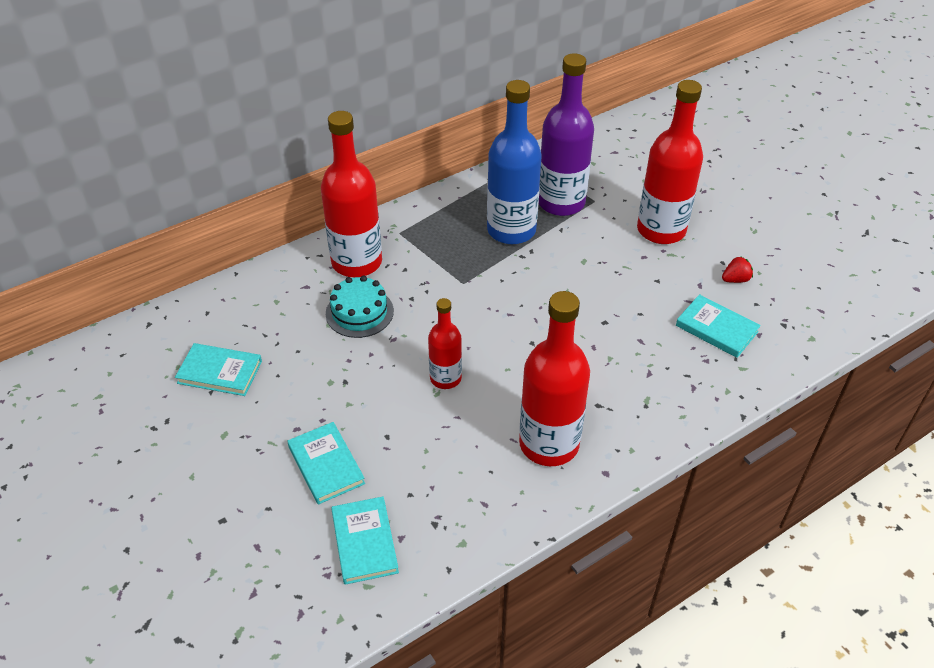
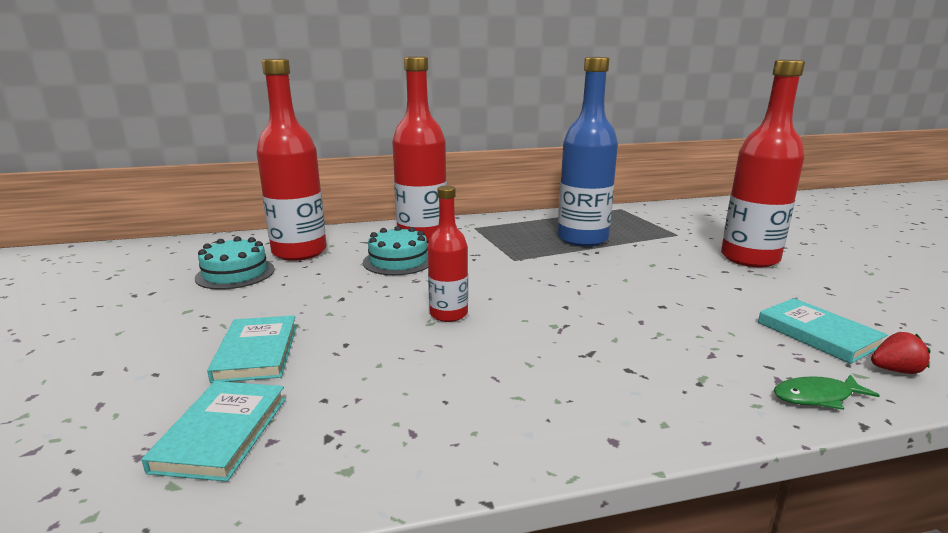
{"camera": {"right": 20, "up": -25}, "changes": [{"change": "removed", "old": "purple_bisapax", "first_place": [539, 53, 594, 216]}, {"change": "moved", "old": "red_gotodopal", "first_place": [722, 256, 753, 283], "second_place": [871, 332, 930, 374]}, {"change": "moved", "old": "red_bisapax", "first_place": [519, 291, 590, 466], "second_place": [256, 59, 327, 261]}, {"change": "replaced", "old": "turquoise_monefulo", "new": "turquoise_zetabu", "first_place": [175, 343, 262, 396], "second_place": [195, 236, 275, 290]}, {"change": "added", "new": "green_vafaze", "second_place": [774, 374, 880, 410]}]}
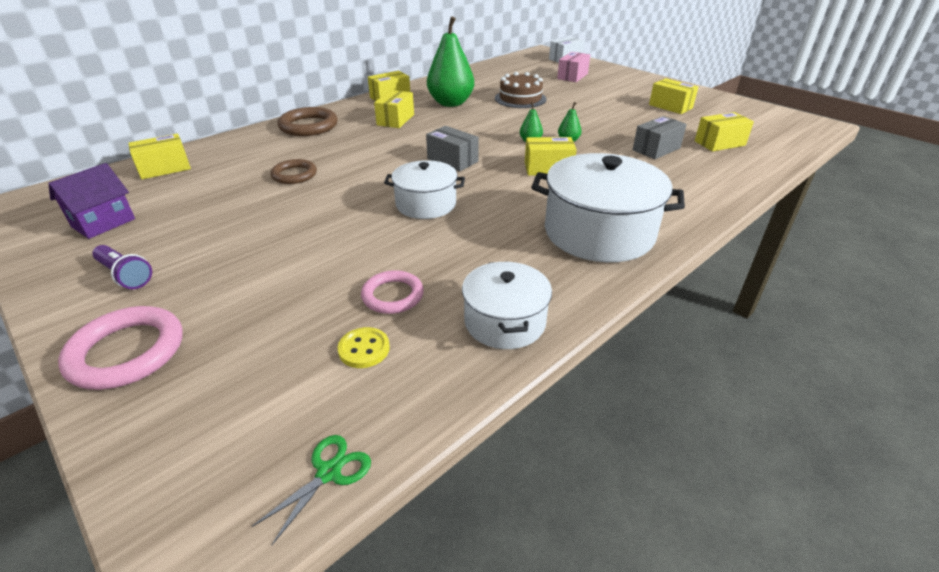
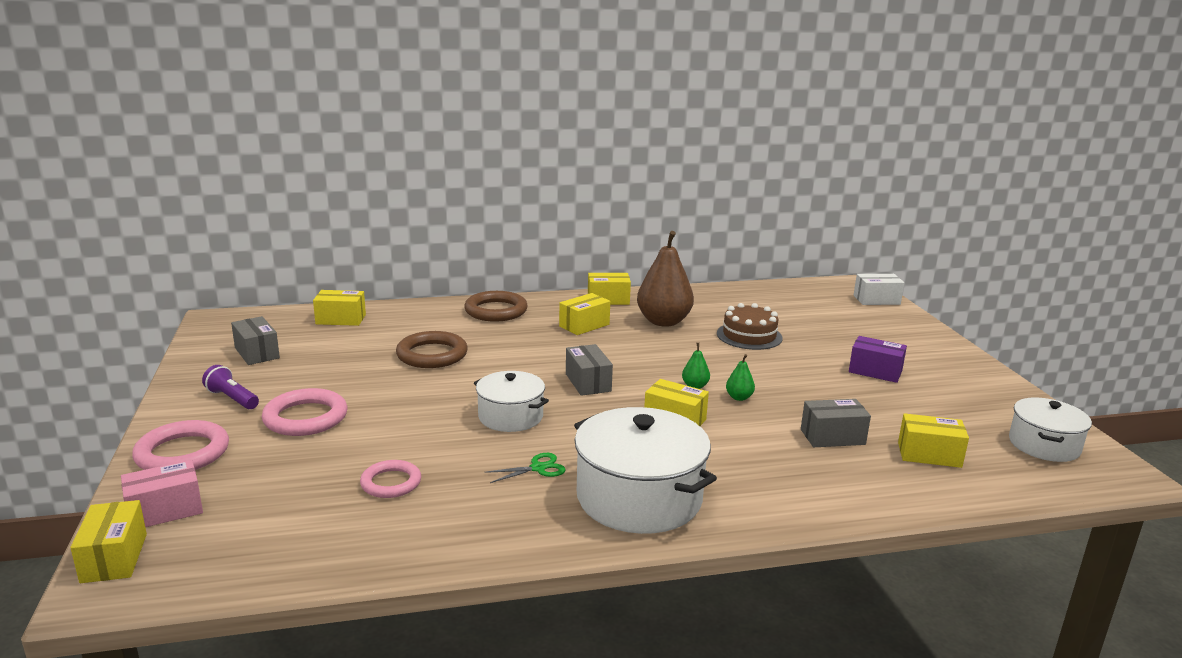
{"camera": {"right": 30, "up": -15}, "changes": [{"change": "recoloured", "old": "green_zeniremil", "new": "brown_zeniremil", "first_place": [427, 16, 474, 107], "second_place": [637, 231, 694, 327]}, {"change": "moved", "old": "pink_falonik", "first_place": [557, 52, 590, 82], "second_place": [121, 460, 203, 527]}, {"change": "moved", "old": "yellow_falonik", "first_place": [649, 78, 698, 114], "second_place": [70, 500, 147, 583]}, {"change": "resized", "old": "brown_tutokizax", "first_place": [271, 159, 317, 184], "second_place": [396, 331, 468, 368], "factor": 1.54}, {"change": "replaced", "old": "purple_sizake", "new": "grey_falonik", "first_place": [48, 163, 135, 239], "second_place": [231, 316, 280, 365]}, {"change": "turned", "old": "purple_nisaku", "first_place": [92, 245, 152, 289], "second_place": [202, 365, 259, 409], "degrees": 150}, {"change": "moved", "old": "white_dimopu", "first_place": [462, 261, 552, 349], "second_place": [1009, 398, 1092, 462]}, {"change": "removed", "old": "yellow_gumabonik", "first_place": [338, 327, 390, 368]}, {"change": "moved", "old": "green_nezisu", "first_place": [252, 435, 371, 545], "second_place": [484, 453, 566, 483]}, {"change": "added", "new": "purple_falonik", "second_place": [849, 336, 907, 383]}, {"change": "added", "new": "pink_tutokizax", "second_place": [262, 388, 347, 436]}]}
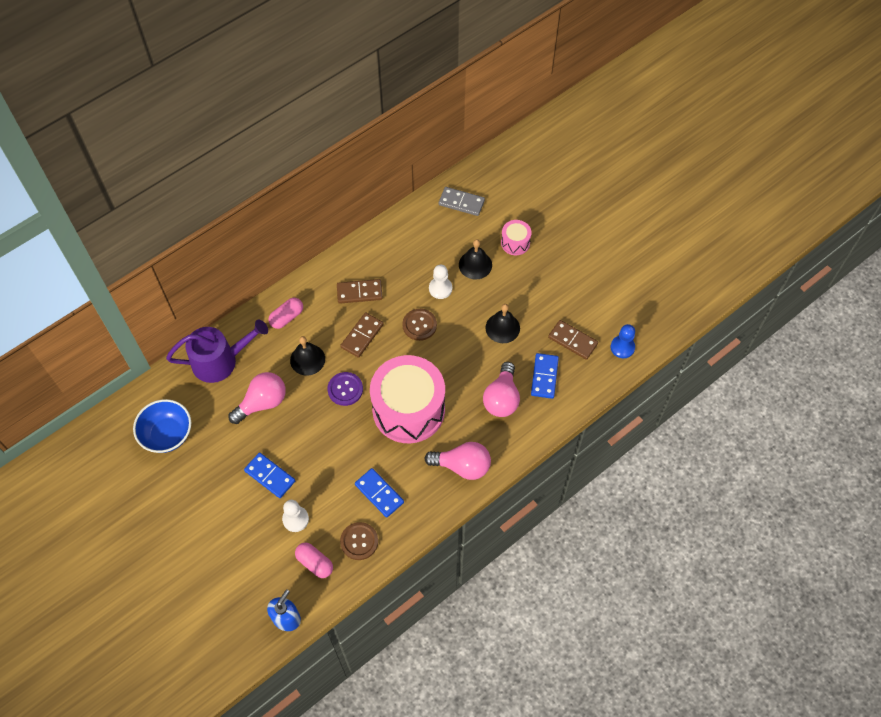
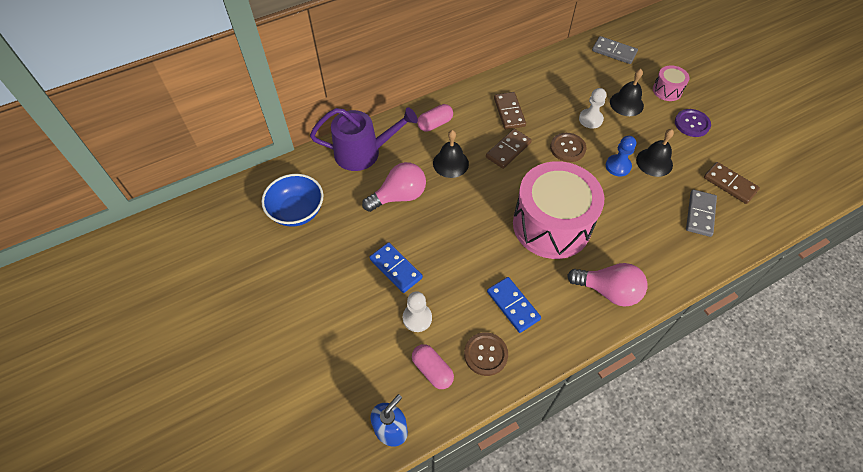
{"camera": {"right": 10, "up": -5}, "changes": [{"change": "turned", "old": "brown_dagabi", "first_place": [337, 279, 383, 304], "second_place": [494, 92, 526, 129], "degrees": 75}, {"change": "moved", "old": "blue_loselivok", "first_place": [611, 324, 635, 358], "second_place": [606, 136, 636, 176]}, {"change": "recoloured", "old": "blue_dagabi", "new": "grey_dagabi", "first_place": [531, 353, 559, 399], "second_place": [686, 190, 717, 237]}, {"change": "removed", "old": "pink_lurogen", "first_place": [483, 362, 520, 417]}, {"change": "moved", "old": "purple_gumabonik", "first_place": [327, 372, 363, 406], "second_place": [675, 109, 711, 137]}]}
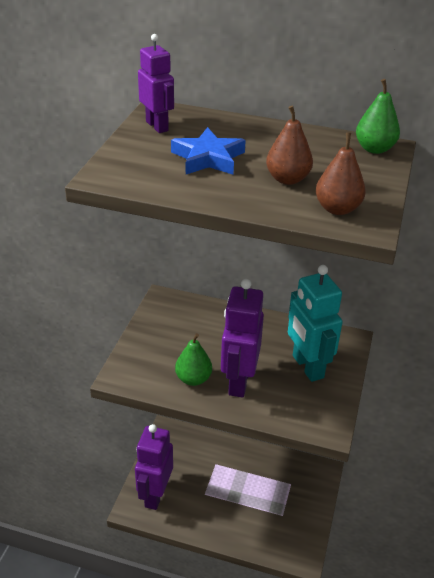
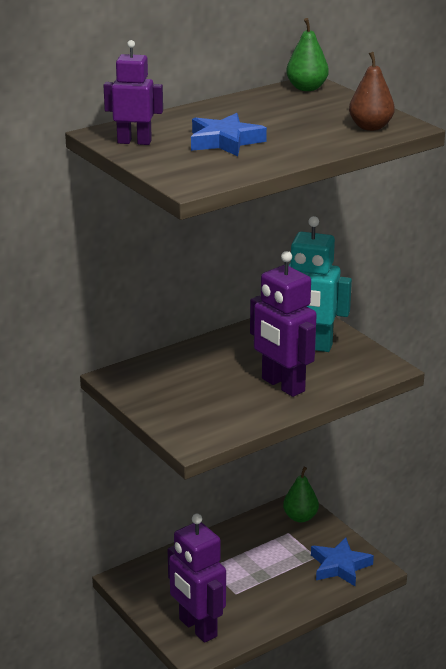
{"camera": {"right": -50, "up": -10}, "changes": [{"change": "removed", "old": "brown_zeniremil", "first_place": [266, 106, 313, 185]}, {"change": "moved", "old": "green_zeniremil", "first_place": [175, 333, 212, 386], "second_place": [283, 467, 319, 522]}, {"change": "added", "new": "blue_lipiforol", "second_place": [311, 537, 374, 586]}]}
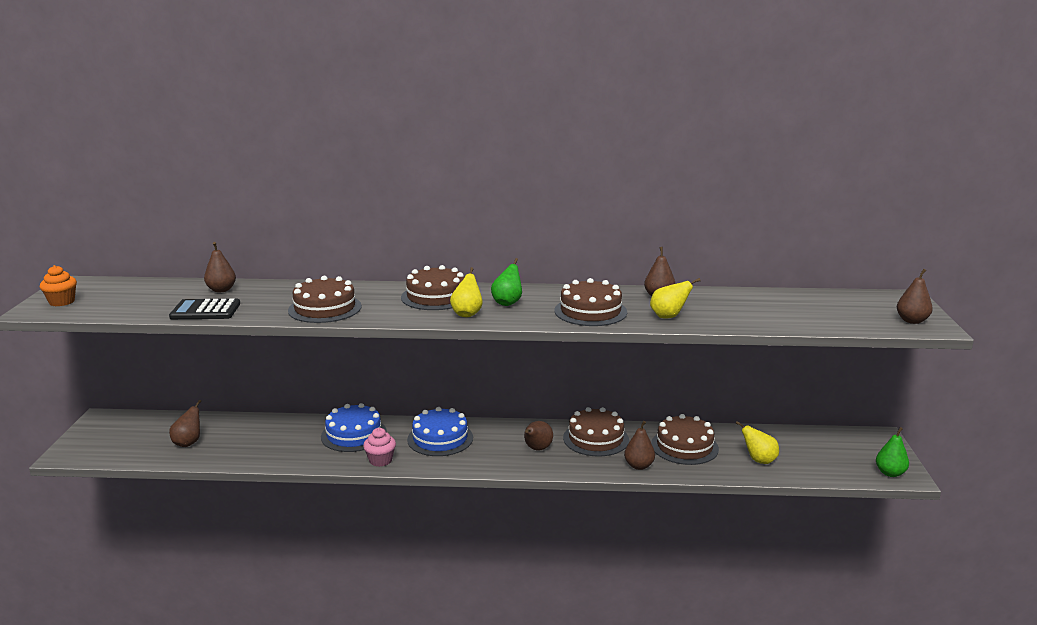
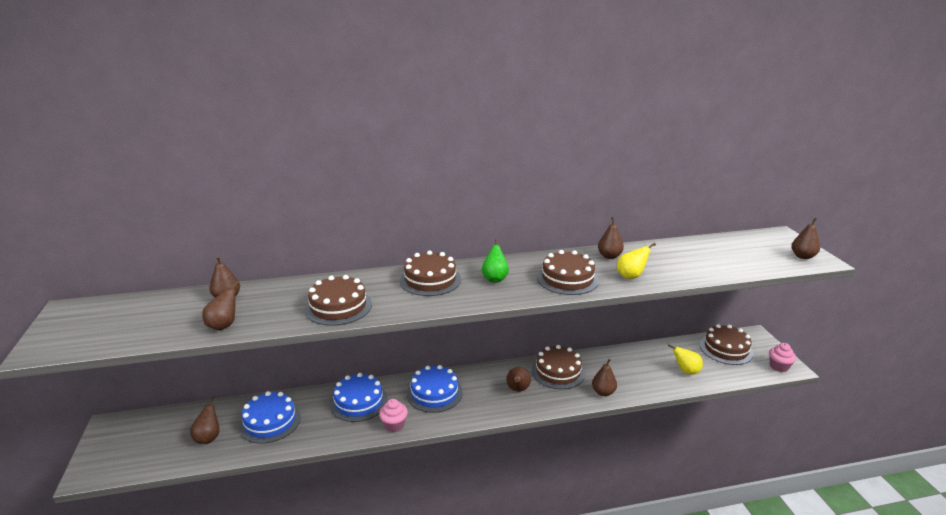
{"camera": {"right": -15, "up": 5}, "changes": [{"change": "removed", "old": "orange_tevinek", "first_place": [40, 265, 77, 306]}, {"change": "removed", "old": "yellow_zeniremil", "first_place": [450, 267, 483, 317]}, {"change": "replaced", "old": "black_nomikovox", "new": "brown_zeniremil", "first_place": [169, 299, 240, 319], "second_place": [202, 281, 239, 330]}, {"change": "moved", "old": "brown_zetabu", "first_place": [651, 414, 719, 465], "second_place": [700, 324, 753, 365]}, {"change": "replaced", "old": "green_zeniremil", "new": "pink_tevinek", "first_place": [876, 427, 909, 477], "second_place": [769, 343, 796, 372]}, {"change": "added", "new": "blue_zetabu", "second_place": [239, 391, 301, 443]}]}
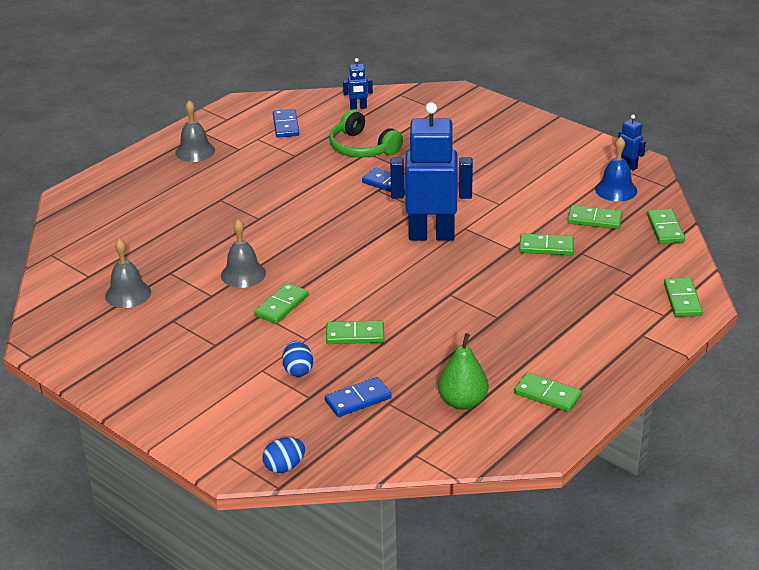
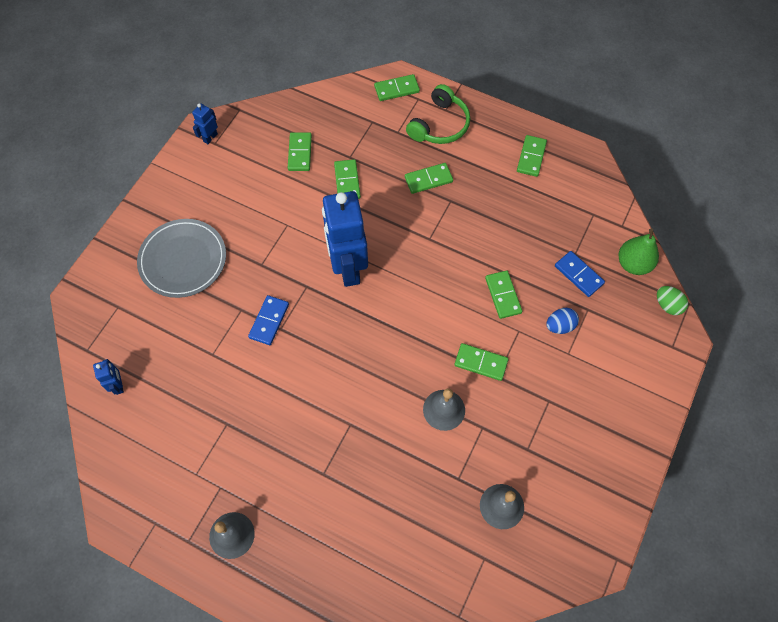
{"camera": {"right": -105, "up": 30}, "changes": [{"change": "removed", "old": "blue_dagabi", "first_place": [273, 109, 299, 138]}, {"change": "moved", "old": "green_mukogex", "first_place": [329, 110, 403, 158], "second_place": [406, 84, 470, 144]}, {"change": "removed", "old": "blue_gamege", "first_place": [595, 137, 637, 202]}, {"change": "moved", "old": "green_dagabi", "first_place": [647, 209, 685, 244], "second_place": [405, 163, 453, 194]}, {"change": "moved", "old": "green_zeniremil", "first_place": [438, 333, 488, 410], "second_place": [619, 228, 659, 275]}, {"change": "recoloured", "old": "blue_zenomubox", "new": "green_zenomubox", "first_place": [263, 437, 305, 473], "second_place": [657, 286, 688, 315]}, {"change": "added", "new": "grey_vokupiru", "second_place": [137, 219, 226, 298]}]}
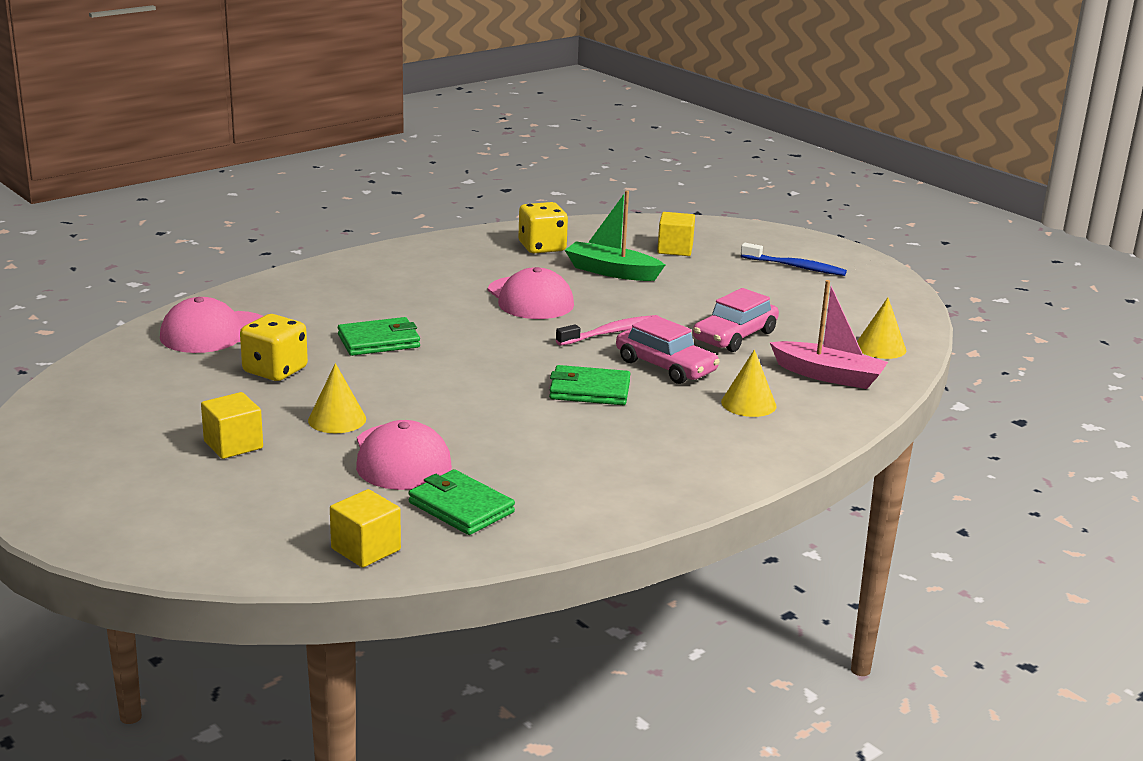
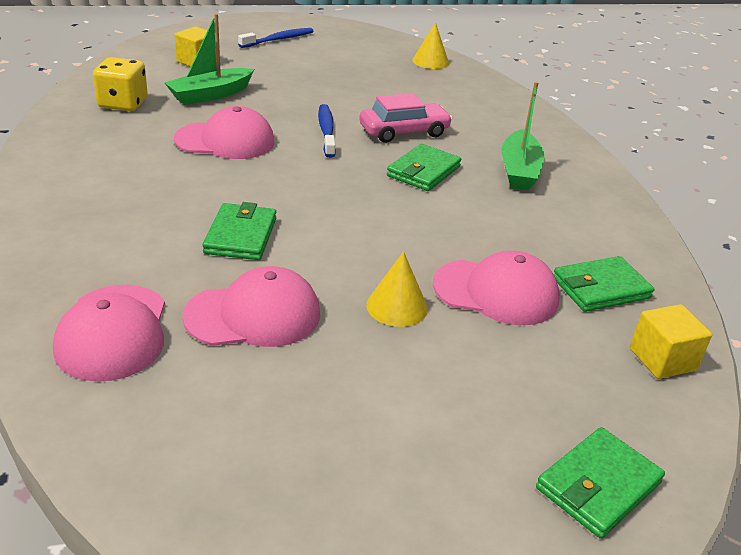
{"camera": {"right": -65, "up": 10}, "changes": [{"change": "removed", "old": "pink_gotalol", "first_place": [770, 280, 888, 389]}, {"change": "removed", "old": "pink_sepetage", "first_place": [693, 288, 779, 352]}, {"change": "replaced", "old": "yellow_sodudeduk", "new": "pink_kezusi", "first_place": [240, 314, 308, 381], "second_place": [182, 266, 320, 347]}, {"change": "recoloured", "old": "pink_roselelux", "new": "blue_roselelux", "first_place": [556, 315, 658, 346], "second_place": [318, 104, 336, 158]}, {"change": "removed", "old": "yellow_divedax", "first_place": [721, 350, 776, 417]}, {"change": "removed", "old": "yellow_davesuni", "first_place": [201, 392, 263, 459]}, {"change": "added", "new": "green_gotalol", "second_place": [501, 82, 545, 190]}, {"change": "added", "new": "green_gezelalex", "second_place": [536, 427, 665, 539]}]}
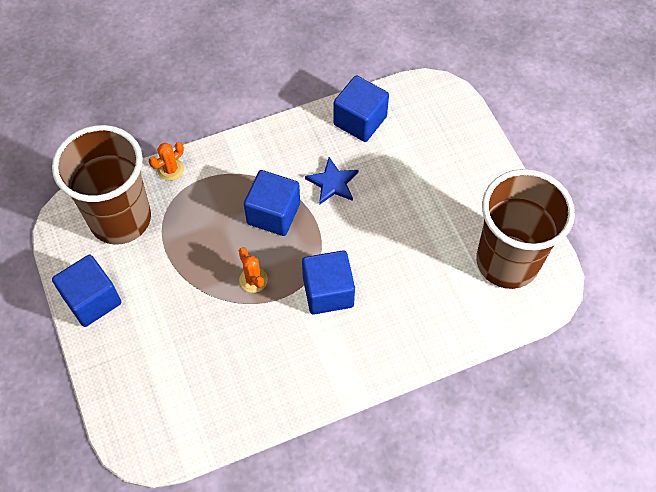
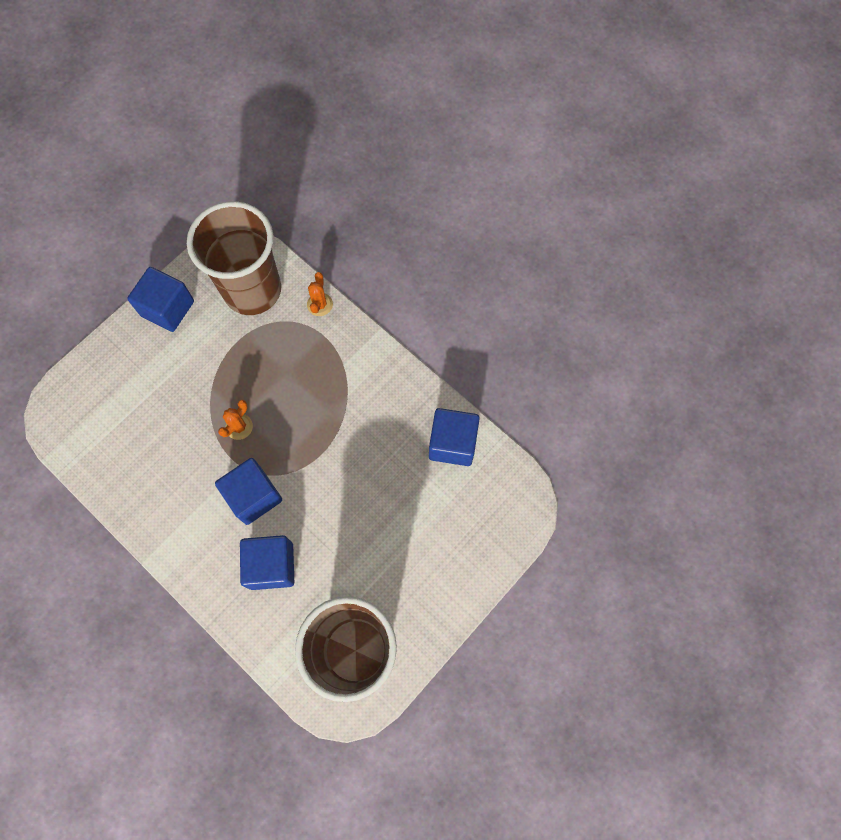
{"camera": {"right": 65, "up": 10}, "changes": [{"change": "turned", "old": "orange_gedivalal", "first_place": [149, 142, 184, 181], "second_place": [307, 272, 333, 316], "degrees": 75}, {"change": "removed", "old": "blue_lipiforol", "first_place": [305, 157, 358, 205]}, {"change": "moved", "old": "blue_davesuni", "first_place": [244, 170, 300, 236], "second_place": [240, 535, 294, 590]}]}
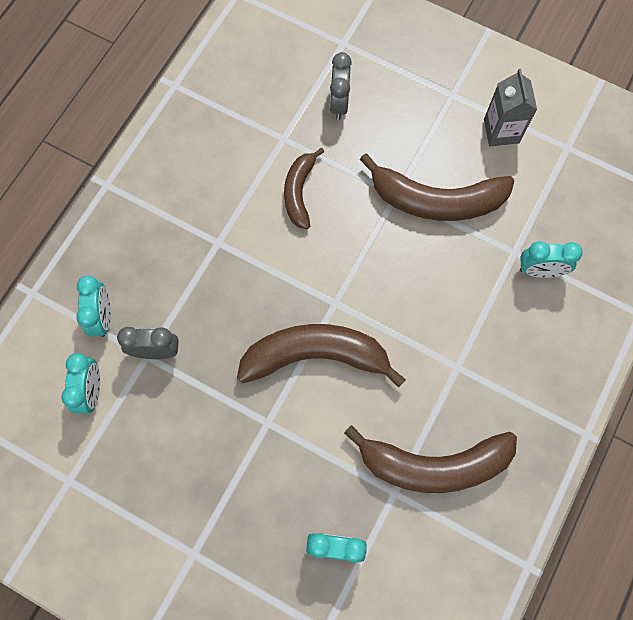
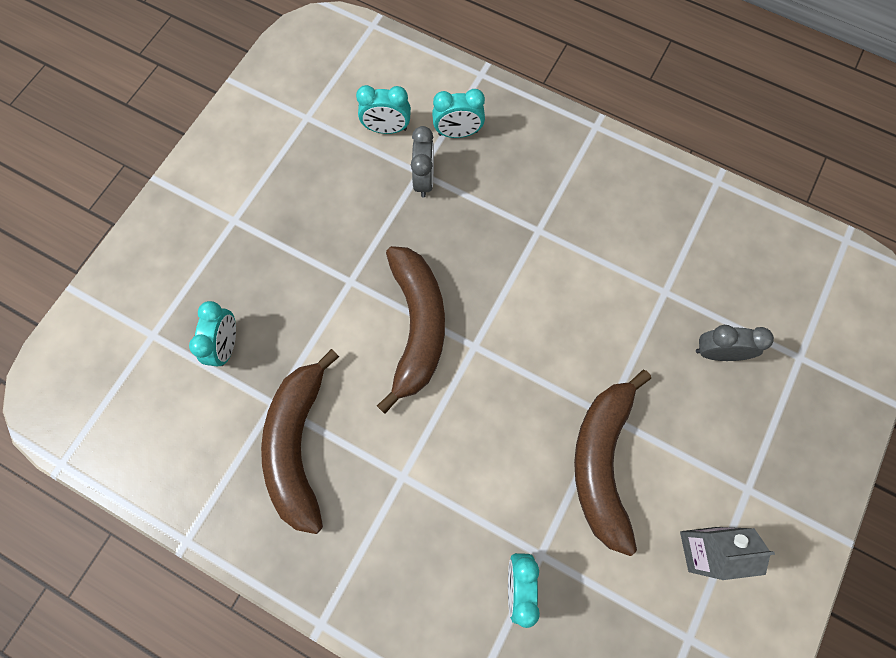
{"camera": {"right": 90, "up": 0}, "changes": [{"change": "removed", "old": "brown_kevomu", "first_place": [284, 148, 324, 229]}]}
